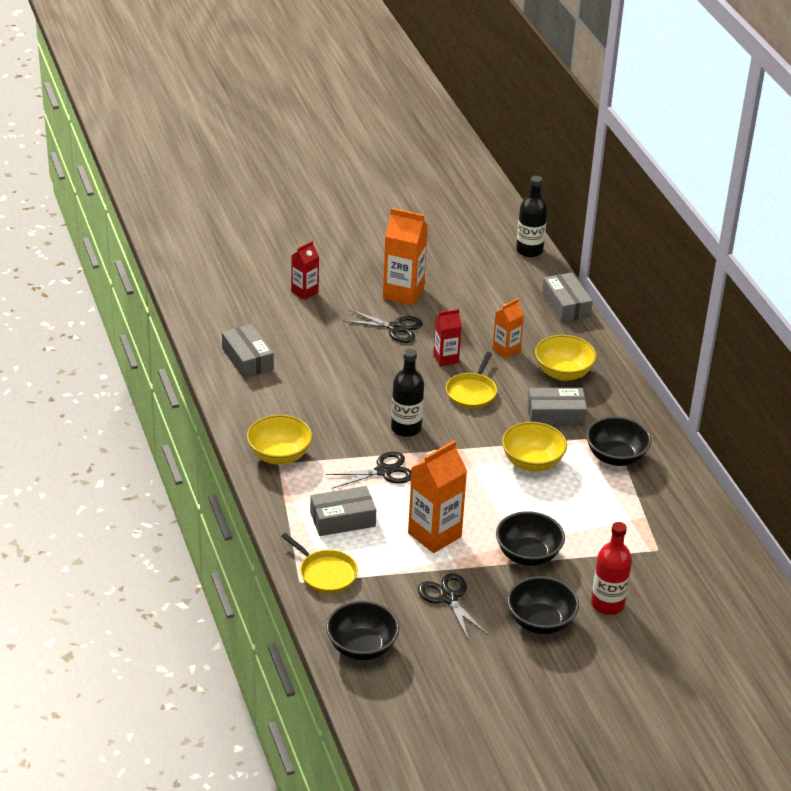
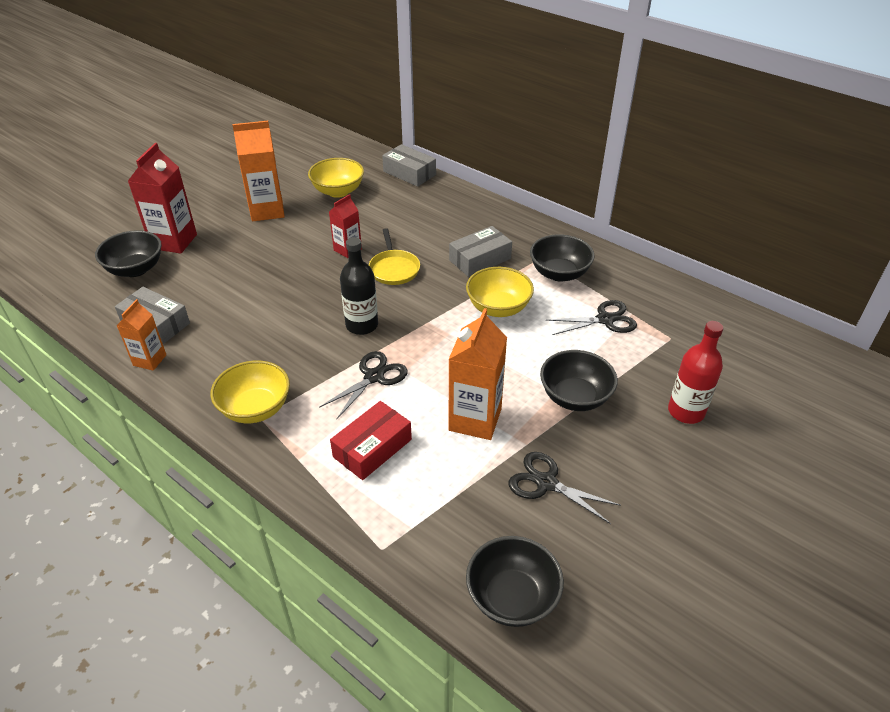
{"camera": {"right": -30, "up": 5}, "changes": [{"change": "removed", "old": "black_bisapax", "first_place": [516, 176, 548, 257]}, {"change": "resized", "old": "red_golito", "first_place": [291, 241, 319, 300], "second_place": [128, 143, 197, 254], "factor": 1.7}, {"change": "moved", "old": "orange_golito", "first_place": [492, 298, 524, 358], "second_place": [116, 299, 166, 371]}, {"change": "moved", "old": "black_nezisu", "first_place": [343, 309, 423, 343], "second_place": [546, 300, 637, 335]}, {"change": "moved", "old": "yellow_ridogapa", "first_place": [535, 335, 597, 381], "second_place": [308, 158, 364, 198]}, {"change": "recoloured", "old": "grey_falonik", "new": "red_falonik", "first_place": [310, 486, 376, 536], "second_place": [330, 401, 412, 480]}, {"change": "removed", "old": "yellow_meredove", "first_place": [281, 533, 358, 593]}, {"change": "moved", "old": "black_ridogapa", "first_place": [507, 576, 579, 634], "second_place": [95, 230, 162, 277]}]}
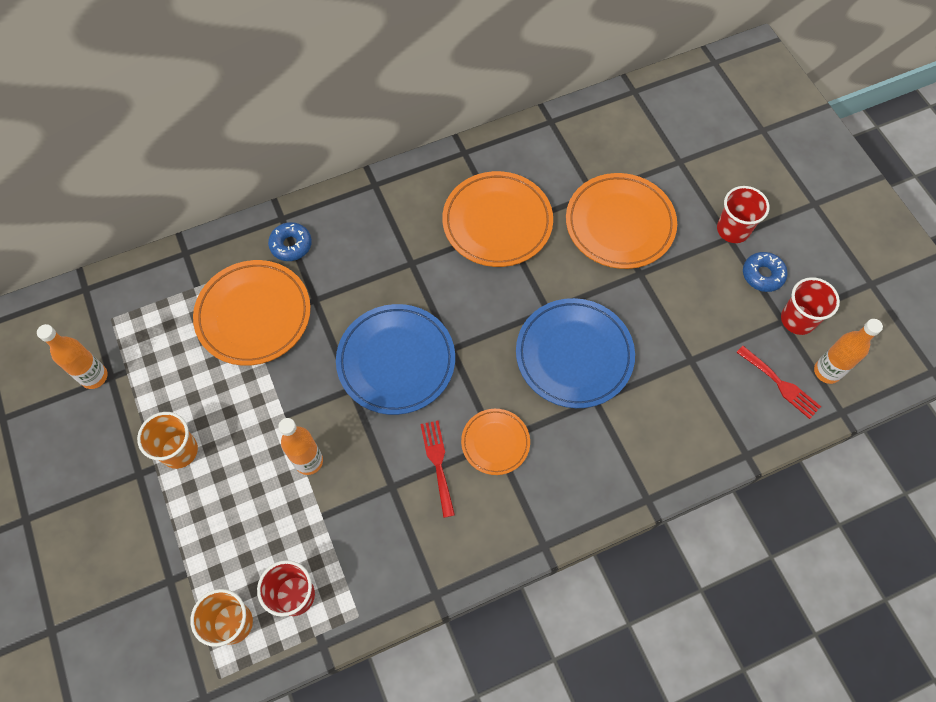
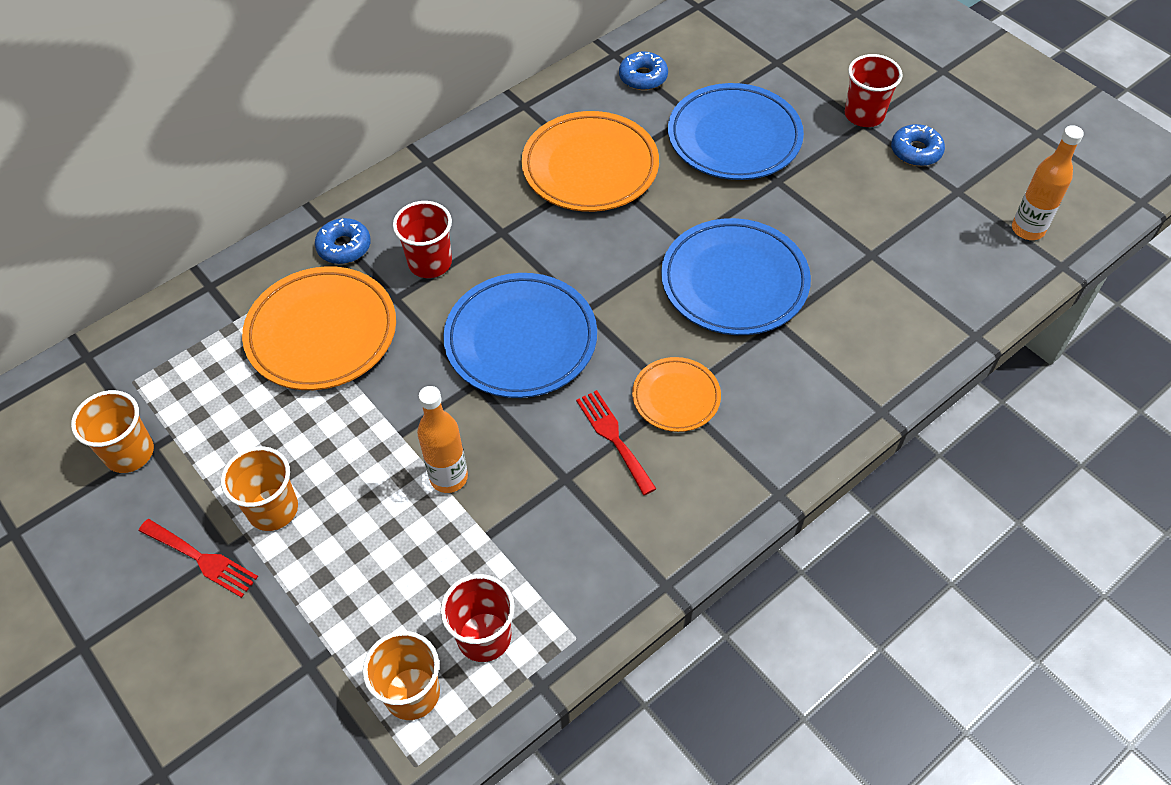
{"camera": {"right": -15, "up": -10}, "changes": [{"change": "recoloured", "old": "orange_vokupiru", "new": "blue_vokupiru", "first_place": [566, 173, 677, 269], "second_place": [668, 83, 804, 180]}, {"change": "moved", "old": "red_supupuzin", "first_place": [781, 277, 840, 335], "second_place": [393, 201, 452, 278]}, {"change": "replaced", "old": "orange_bisapax", "new": "orange_supupuzin", "first_place": [37, 324, 108, 389], "second_place": [71, 390, 154, 473]}, {"change": "moved", "old": "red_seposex", "first_place": [736, 346, 821, 419], "second_place": [139, 519, 258, 598]}, {"change": "added", "new": "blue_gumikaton", "second_place": [619, 52, 668, 90]}]}
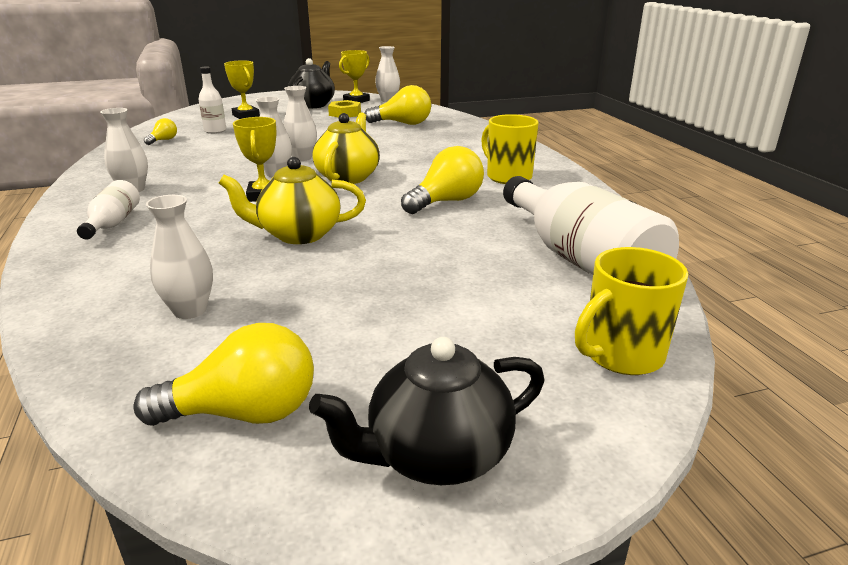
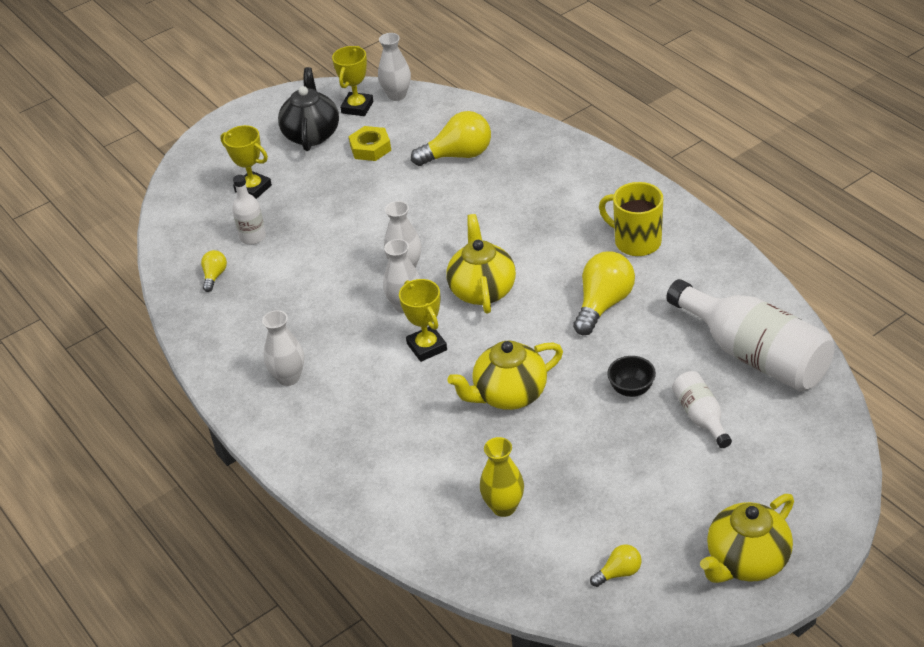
{"camera": {"right": -15, "up": 15}, "changes": [{"change": "moved", "old": "white_bisapax", "first_place": [77, 180, 140, 239], "second_place": [672, 371, 732, 448]}, {"change": "recoloured", "old": "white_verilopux", "new": "yellow_verilopux", "first_place": [146, 195, 213, 319], "second_place": [480, 437, 524, 517]}, {"change": "removed", "old": "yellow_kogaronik", "first_place": [575, 247, 688, 375]}, {"change": "resized", "old": "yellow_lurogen", "first_place": [133, 323, 314, 426], "second_place": [590, 545, 642, 587], "factor": 0.51}, {"change": "recoloured", "old": "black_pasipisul", "new": "yellow_pasipisul", "first_place": [309, 337, 544, 485], "second_place": [700, 494, 794, 583]}, {"change": "added", "new": "black_ridogapa", "second_place": [607, 356, 656, 397]}]}
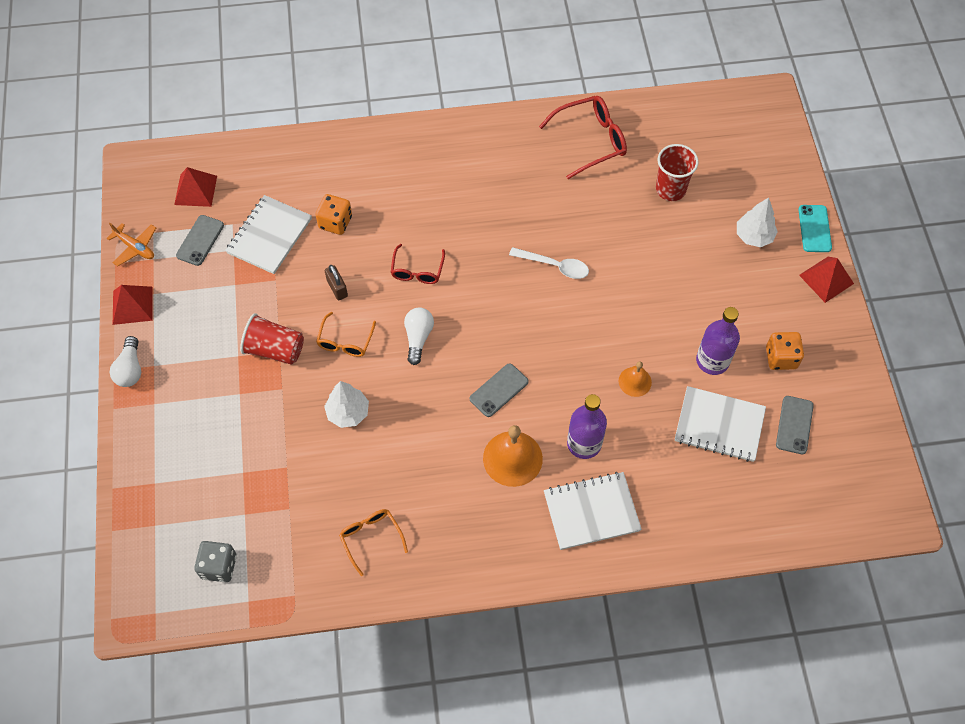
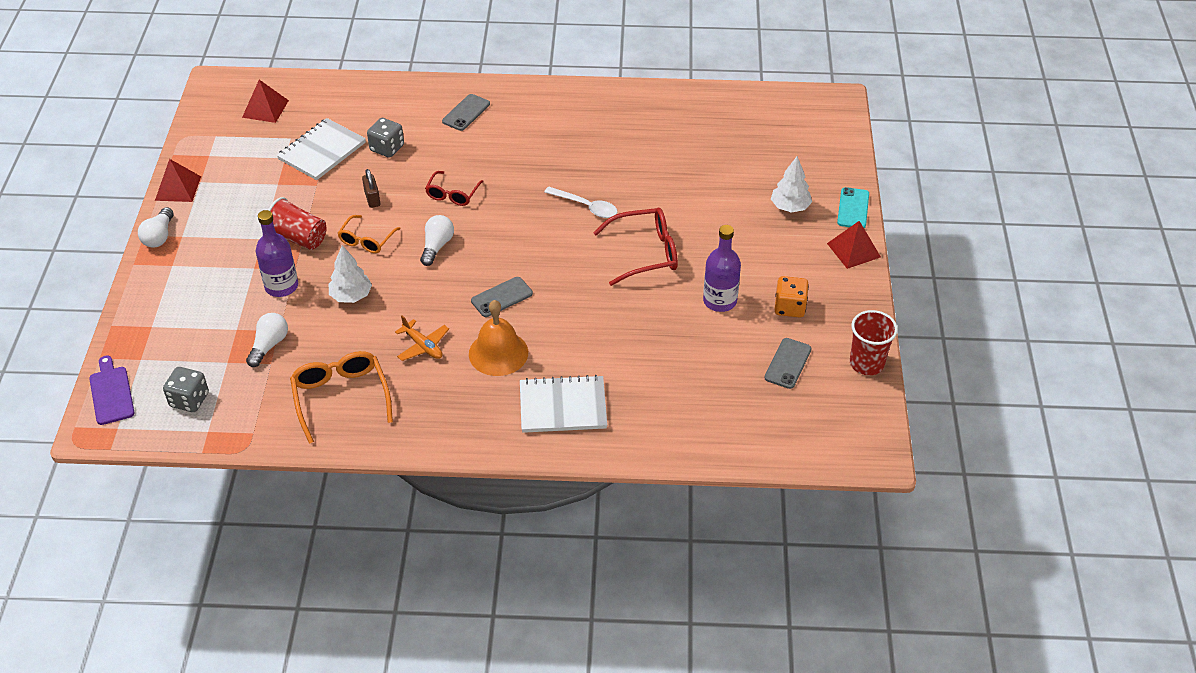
{"camera": {"right": 10, "up": -15}, "changes": [{"change": "moved", "old": "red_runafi", "first_place": [539, 96, 627, 179], "second_place": [593, 208, 678, 286]}, {"change": "moved", "old": "red_supupuzin", "first_place": [656, 144, 698, 201], "second_place": [850, 310, 898, 375]}, {"change": "recoloured", "old": "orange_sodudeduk", "new": "grey_sodudeduk", "first_place": [316, 194, 352, 235], "second_place": [367, 118, 404, 158]}, {"change": "moved", "old": "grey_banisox", "first_place": [176, 215, 224, 266], "second_place": [442, 94, 490, 131]}, {"change": "moved", "old": "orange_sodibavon", "first_place": [107, 223, 156, 266], "second_place": [395, 316, 449, 361]}, {"change": "removed", "old": "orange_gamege", "first_place": [619, 361, 652, 397]}, {"change": "removed", "old": "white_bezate", "first_place": [675, 386, 766, 462]}, {"change": "moved", "old": "purple_bisapax", "first_place": [567, 394, 607, 459], "second_place": [256, 210, 298, 297]}, {"change": "resized", "old": "orange_runafi", "first_place": [339, 509, 408, 576], "second_place": [290, 351, 393, 444], "factor": 1.61}, {"change": "added", "new": "white_lurogen", "second_place": [246, 313, 288, 367]}, {"change": "added", "new": "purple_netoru", "second_place": [89, 355, 135, 425]}]}
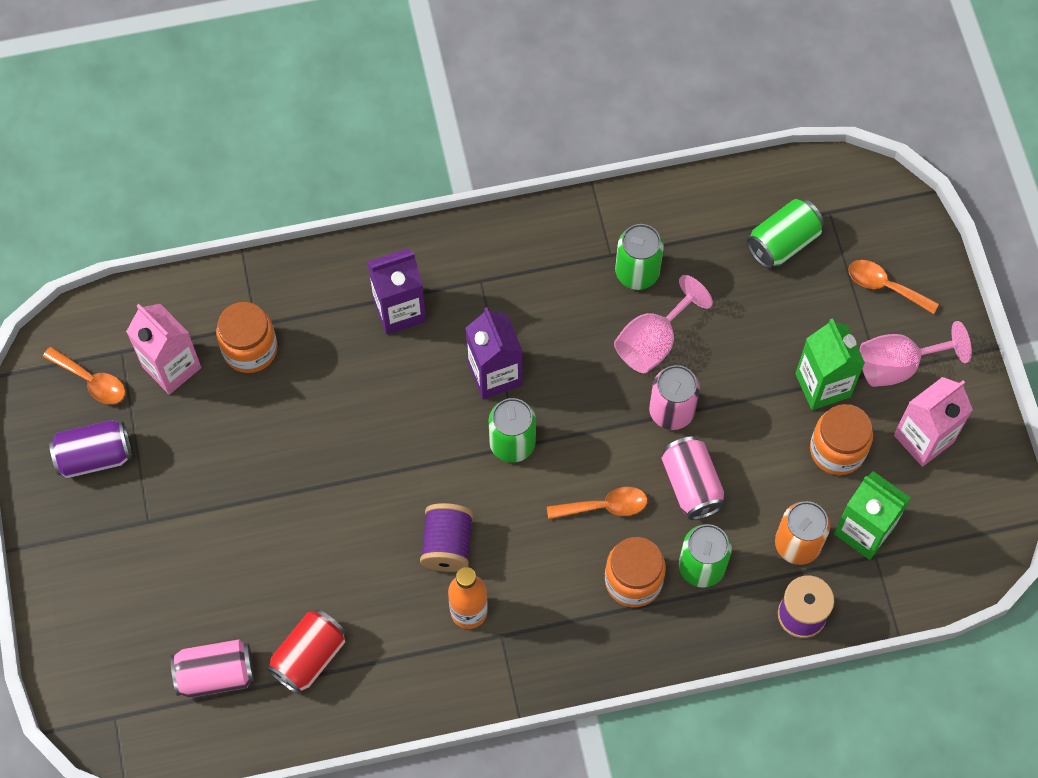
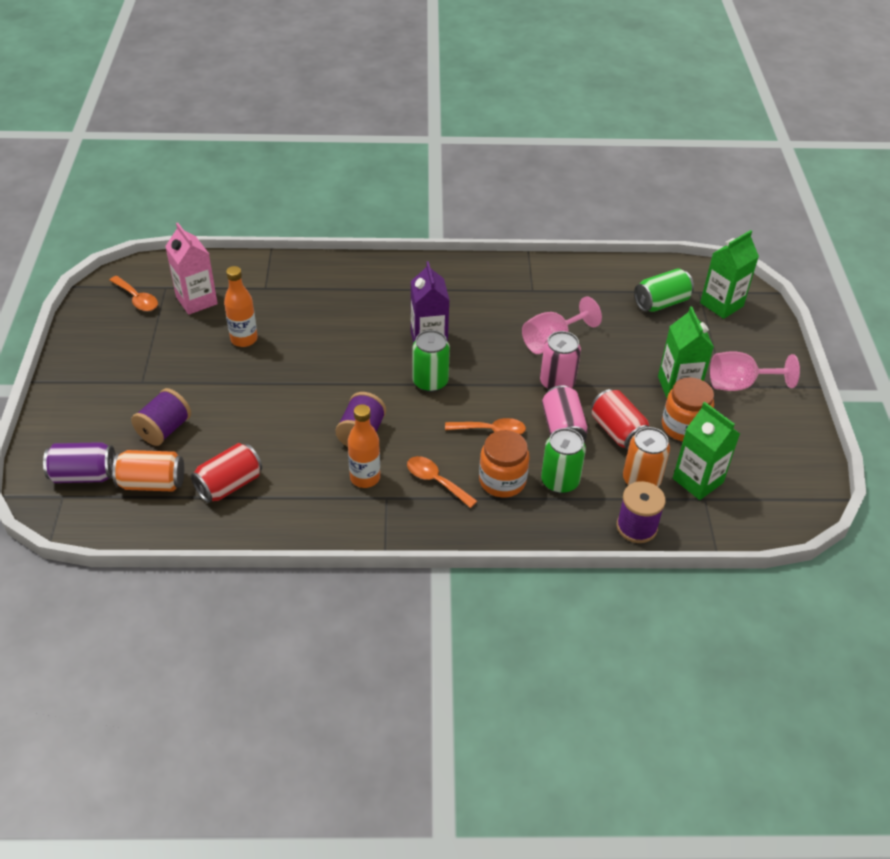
{"camera": {"right": 10, "up": -20}, "changes": [{"change": "removed", "old": "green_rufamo", "first_place": [615, 224, 664, 290]}, {"change": "removed", "old": "purple_golito", "first_place": [367, 248, 426, 334]}, {"change": "moved", "old": "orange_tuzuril", "first_place": [848, 260, 939, 314], "second_place": [407, 456, 477, 508]}, {"change": "removed", "old": "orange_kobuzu", "first_place": [216, 302, 277, 373]}, {"change": "removed", "old": "pink_golito", "first_place": [894, 377, 973, 467]}, {"change": "moved", "old": "purple_rufamo", "first_place": [49, 420, 132, 479], "second_place": [43, 442, 116, 483]}, {"change": "recoloured", "old": "pink_rufamo", "new": "orange_rufamo", "first_place": [171, 639, 255, 698], "second_place": [112, 450, 184, 492]}, {"change": "added", "new": "green_golito", "second_place": [700, 230, 759, 319]}, {"change": "added", "new": "orange_bisapax", "second_place": [224, 266, 258, 347]}, {"change": "added", "new": "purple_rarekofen", "second_place": [131, 388, 191, 446]}, {"change": "added", "new": "red_rufamo", "second_place": [591, 389, 650, 450]}]}
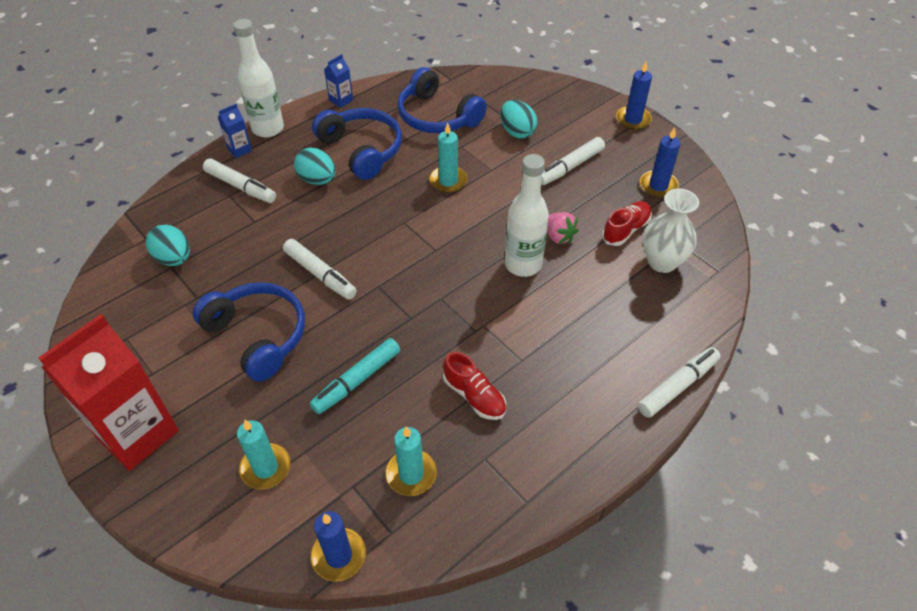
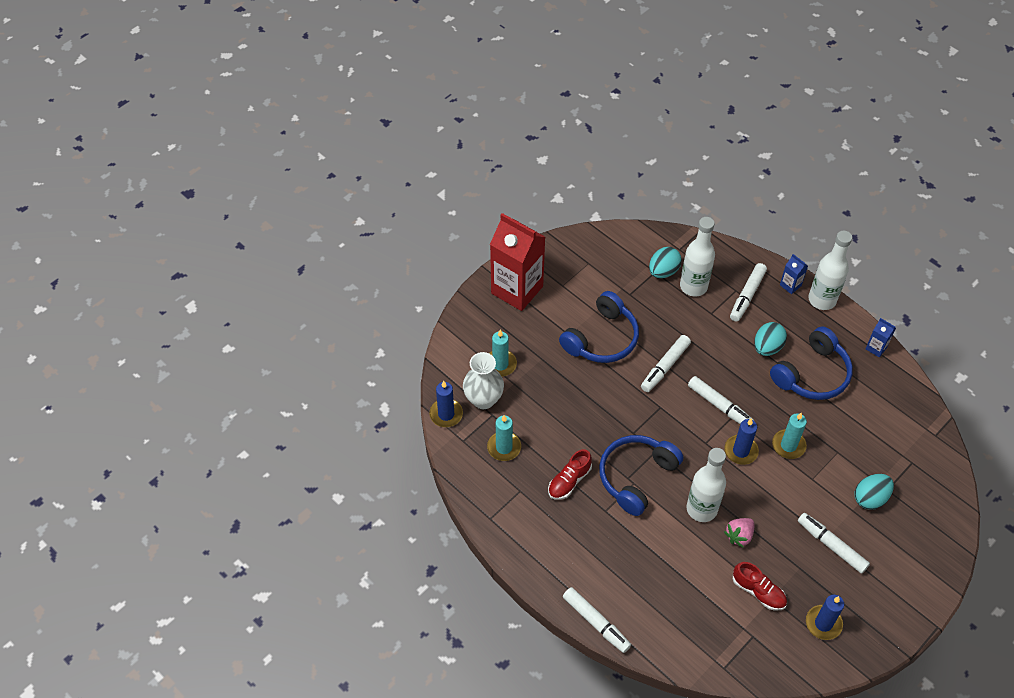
{"camera": {"right": 85, "up": 5}, "changes": [{"change": "moved", "old": "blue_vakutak", "first_place": [616, 61, 652, 130], "second_place": [724, 418, 759, 465]}, {"change": "moved", "old": "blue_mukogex", "first_place": [397, 67, 487, 133], "second_place": [599, 435, 683, 516]}, {"change": "moved", "old": "white_verilopux", "first_place": [643, 189, 699, 273], "second_place": [463, 352, 504, 409]}, {"change": "removed", "old": "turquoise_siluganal", "first_place": [310, 338, 400, 414]}, {"change": "added", "new": "white_bisapax", "second_place": [680, 217, 715, 296]}, {"change": "added", "new": "white_siluganal", "second_place": [688, 376, 754, 424]}]}
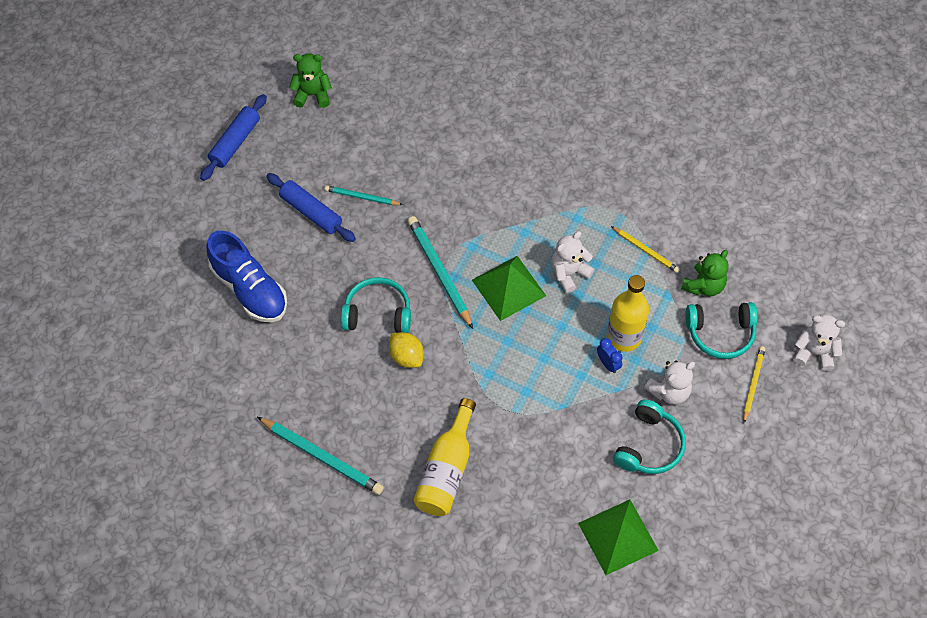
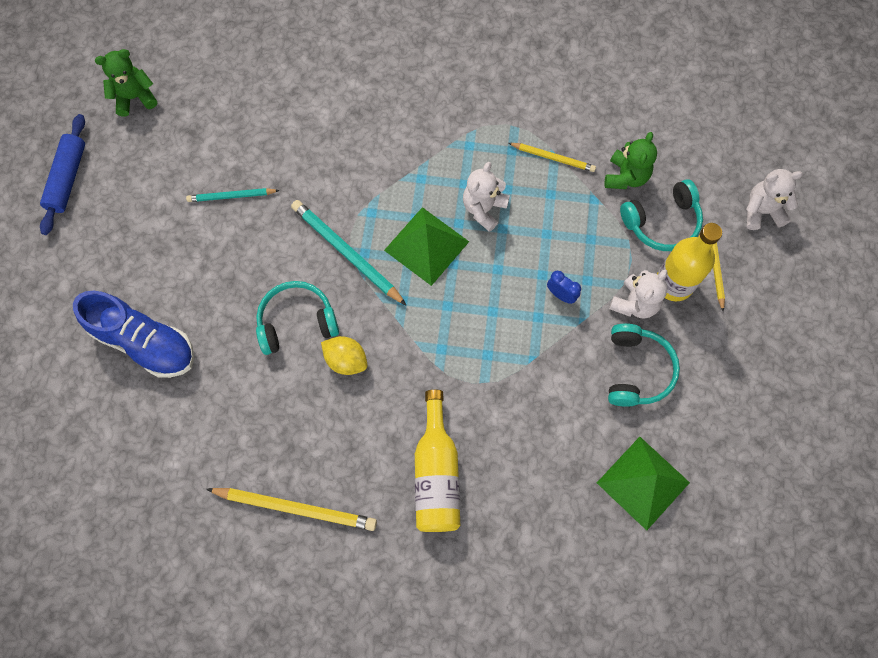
{"camera": {"right": -20, "up": 10}, "changes": [{"change": "removed", "old": "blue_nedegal", "first_place": [266, 173, 356, 242]}, {"change": "moved", "old": "yellow_bisapax", "first_place": [607, 275, 649, 352], "second_place": [657, 223, 722, 301]}, {"change": "recoloured", "old": "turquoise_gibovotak", "new": "yellow_gibovotak", "first_place": [257, 417, 384, 495], "second_place": [206, 488, 377, 531]}]}
